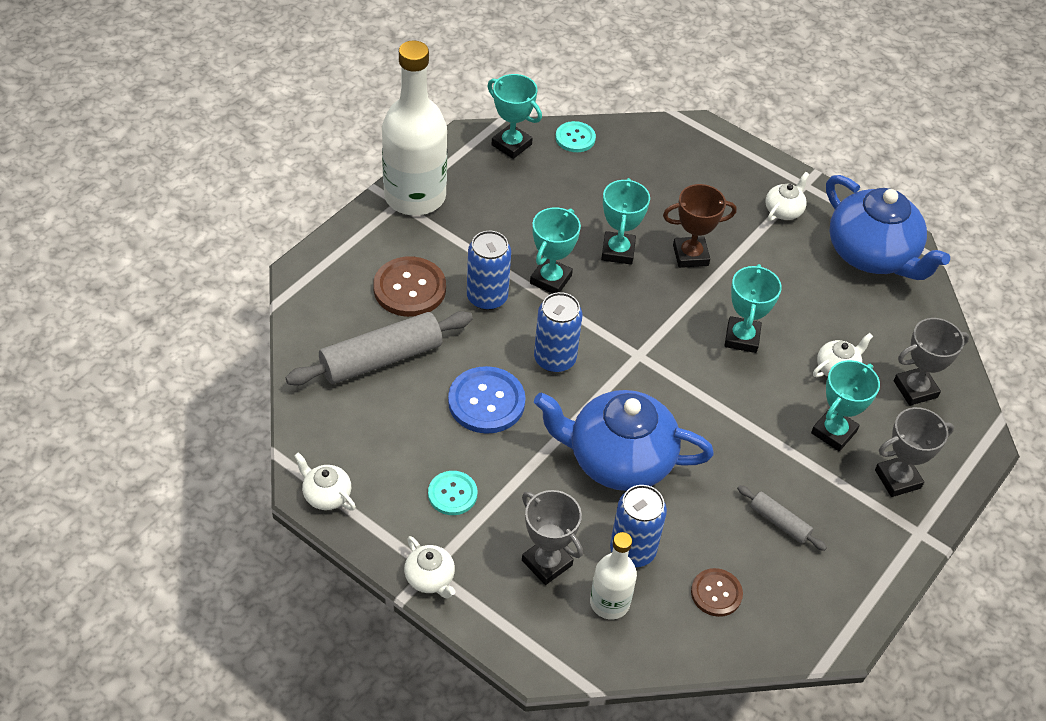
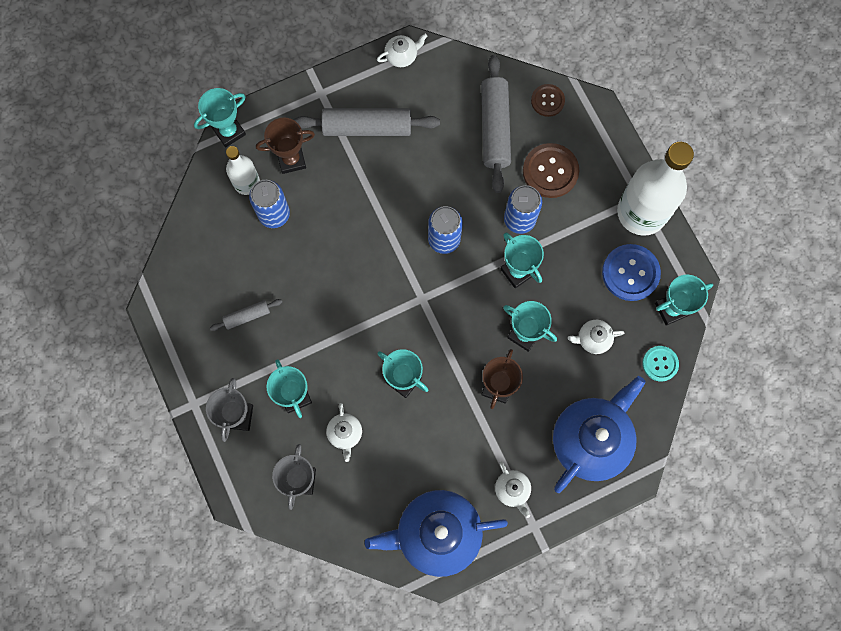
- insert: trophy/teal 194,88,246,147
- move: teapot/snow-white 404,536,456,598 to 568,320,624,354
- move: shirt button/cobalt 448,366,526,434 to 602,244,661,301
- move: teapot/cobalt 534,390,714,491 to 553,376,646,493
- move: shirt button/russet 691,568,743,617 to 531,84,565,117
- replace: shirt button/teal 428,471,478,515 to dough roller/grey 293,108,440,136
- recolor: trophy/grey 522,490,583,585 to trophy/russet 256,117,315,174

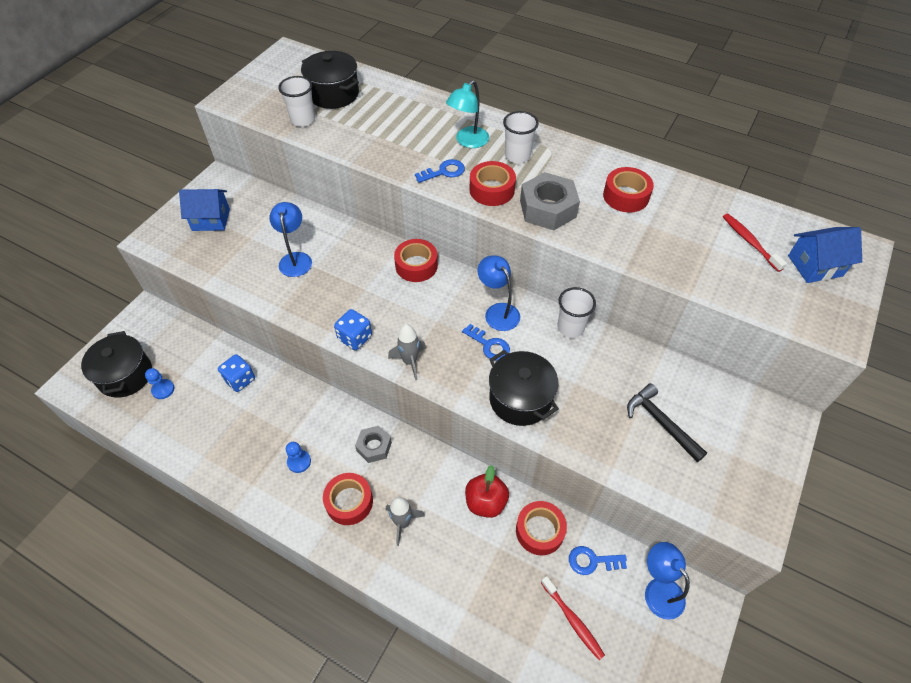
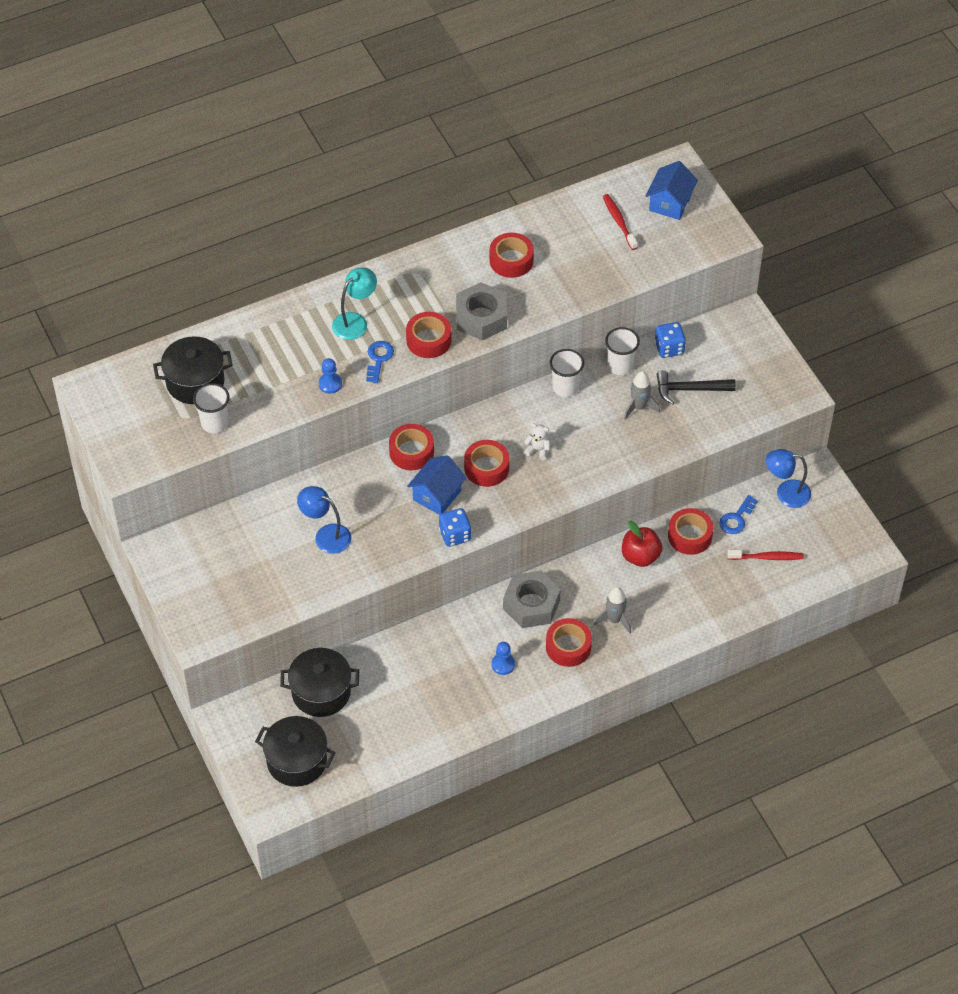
- delete: desk lamp/cobalt 478,256,520,331
- insert: sticky tape/scarlet 464,440,509,487
- move: game pawn/cobalt 145,368,174,399 to 318,358,342,394
- move: toy house/cobalt 179,189,230,231 to 407,455,466,515
- move: dice/cobalt 218,354,255,392 to 655,322,686,358
- move: rocket/grey 388,324,426,380 to 624,371,660,420
- move: pot/jet-black 489,350,559,426 to 280,648,359,717
- move: cup/snow-white 503,111,539,164 to 605,327,640,375
- replace: latchkey/cobalt 462,324,510,361 to stuffed bear/snow-white 524,423,550,460
- rotate: desk lamp/teal 446,80,489,148 = 332,267,377,340 120 degrees counterclockwise
- rotate: dental brush/scarlet 723,214,787,272 = 603,194,638,250 60 degrees clockwise
- resize: nut/grey 355,426,392,463 = 503,571,561,628 x1.61

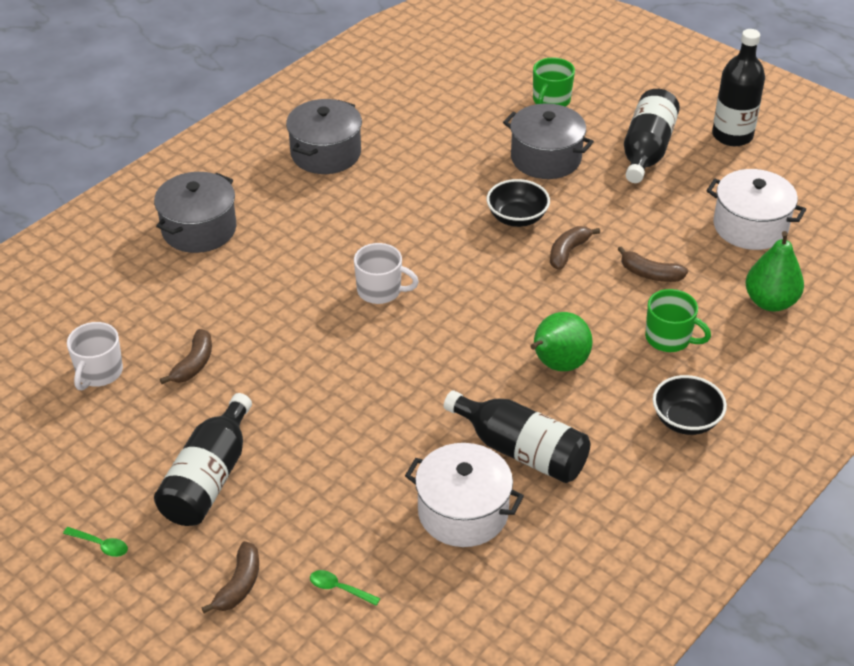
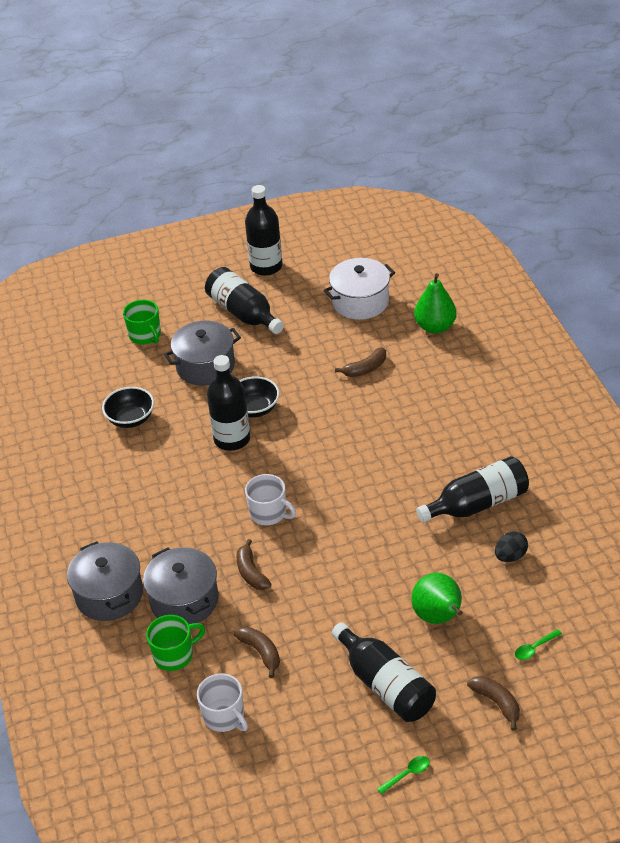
- insert: flask/jet-black 207,355,250,451
- move: pot/grey 286,99,362,174 to 143,547,218,624
- move: pear fruit/leaf-green 530,312,593,371 to 412,573,463,624
- move: banana fruit/russet 550,226,600,270 to 236,539,271,590
- move: coffee mug/leaf-green 645,289,711,352 to 146,615,205,671
- move: bowl/jet-black 653,375,727,435 to 102,387,154,428
- replace: pot/snow-white 405,443,524,547 to egg shape/jet-black 495,532,528,562
- rotate: coffee mug/snow-white 354,243,419,304 = 245,474,296,525 75 degrees clockwise

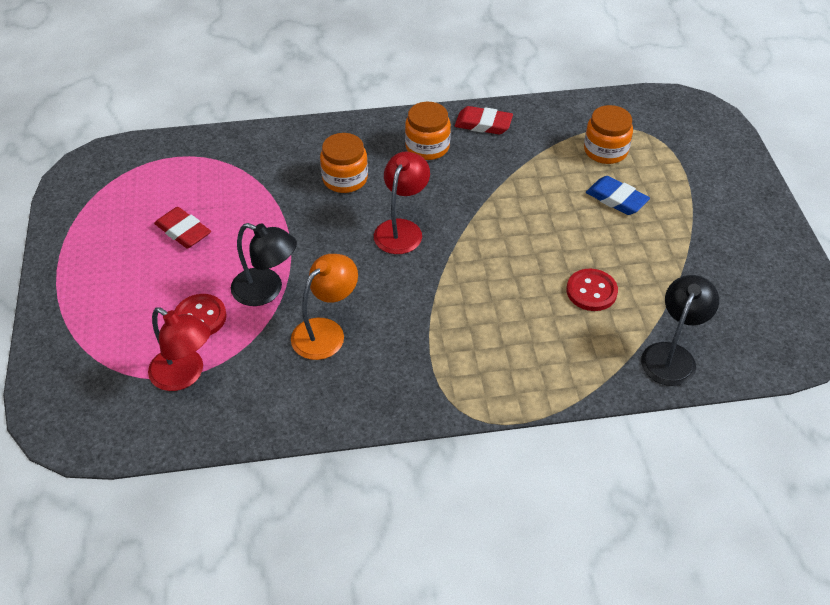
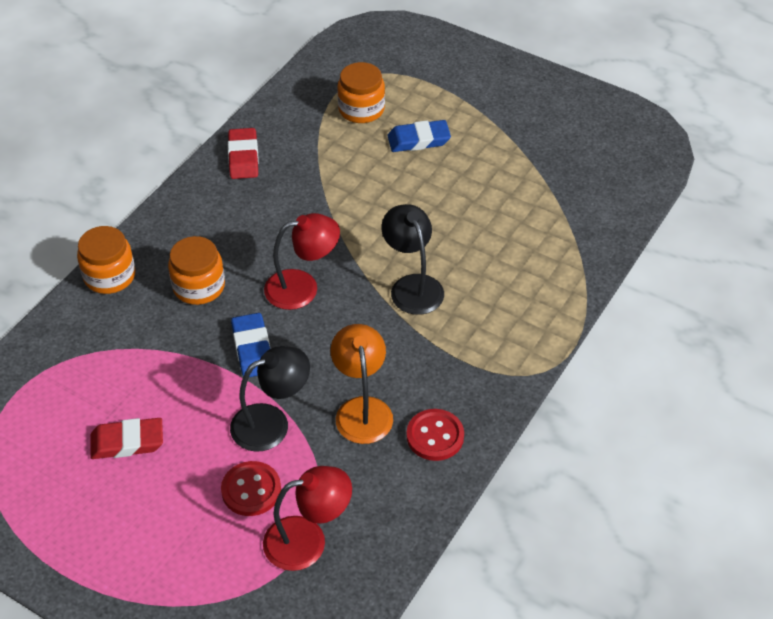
- insert: eraser/cobalt 231,313,271,377
- move: preserve jar/orange-coloured 405,102,451,160 to 77,226,136,294
- move: shirt button/scarlet 566,269,618,311 to 406,409,464,461
- move: desk lamp/jet-black 641,275,719,386 to 381,204,444,315
- rotate: desk lamp/scarlet 374,152,430,254 = 264,213,340,310 105 degrees clockwise
- rotate: eraser/scarlet 455,106,513,134 = 228,128,259,179 60 degrees counterclockwise

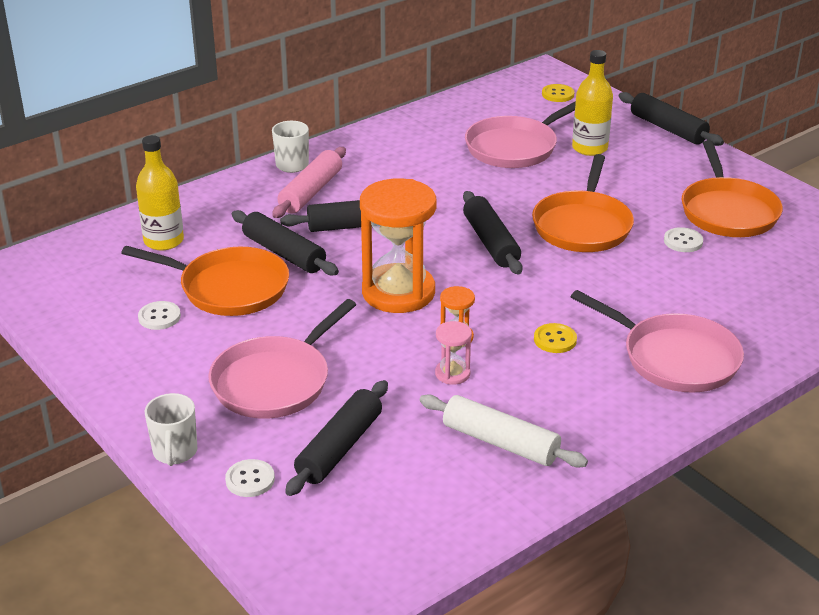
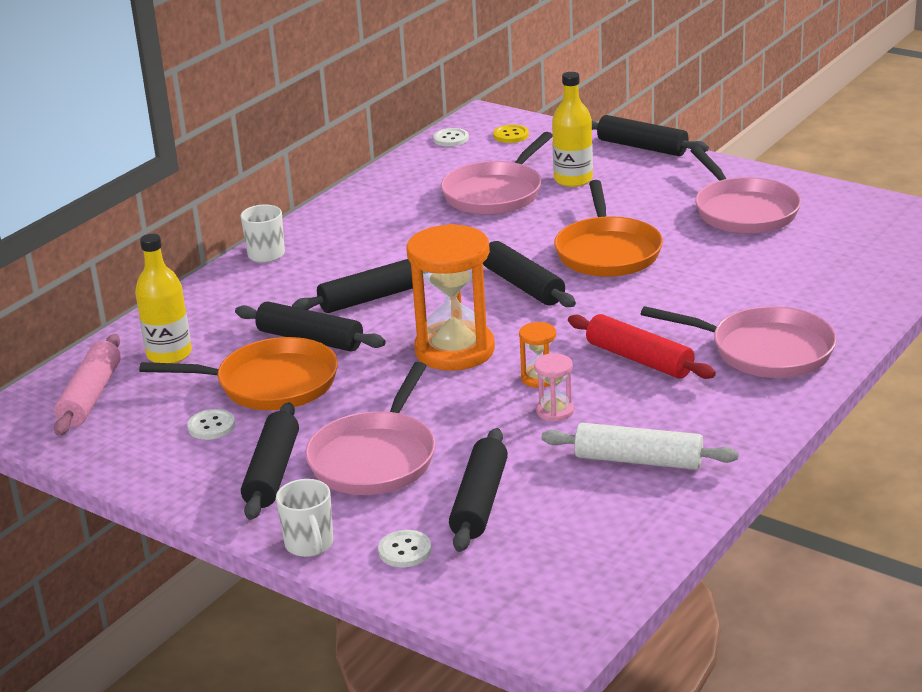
- insert: dough roller/jet-black 241,402,299,520
- move: dough roller/rose-pink 272,147,346,218 to 54,334,121,436
- move: shirt button/snow-white 664,227,703,252 to 433,128,469,147
- replace: shirt button/yellow 534,323,577,353 to dough roller/scarlet 568,314,716,379
- recolor: skillet/orange-coloured 681,140,783,237 to skillet/rose-pink 691,147,801,234

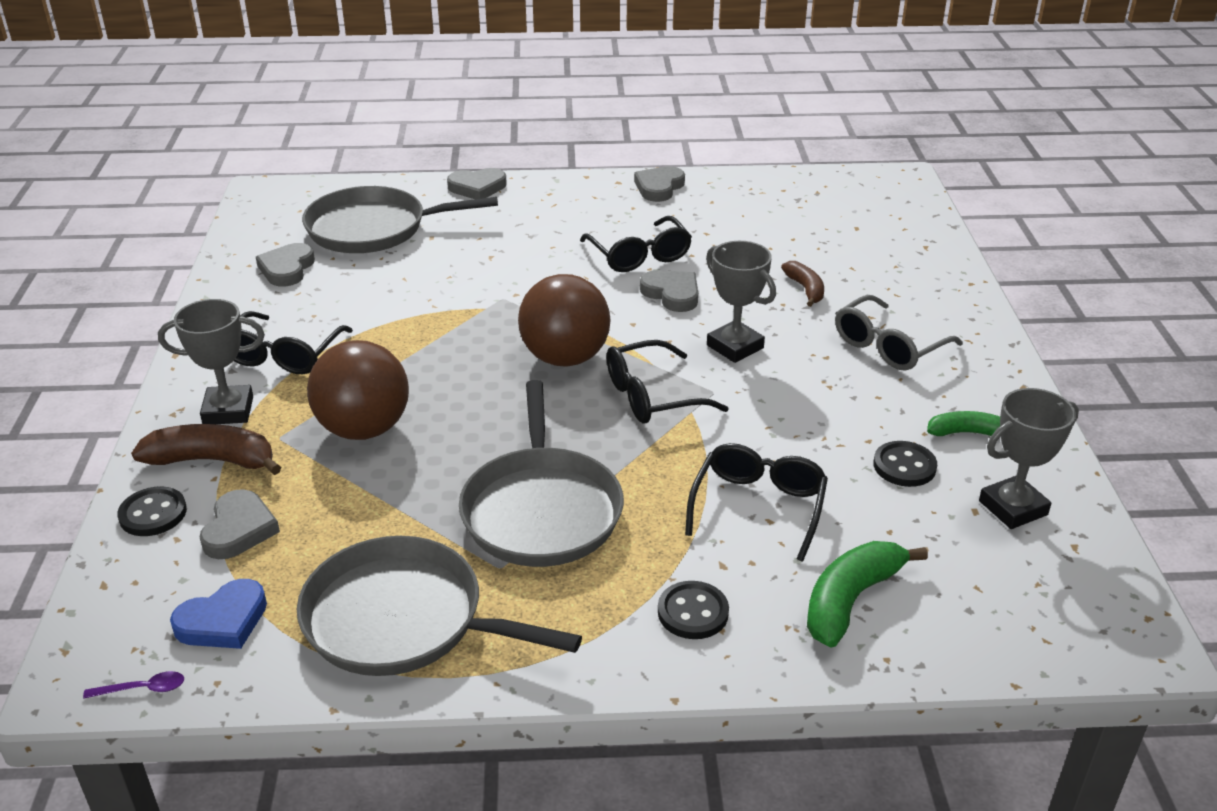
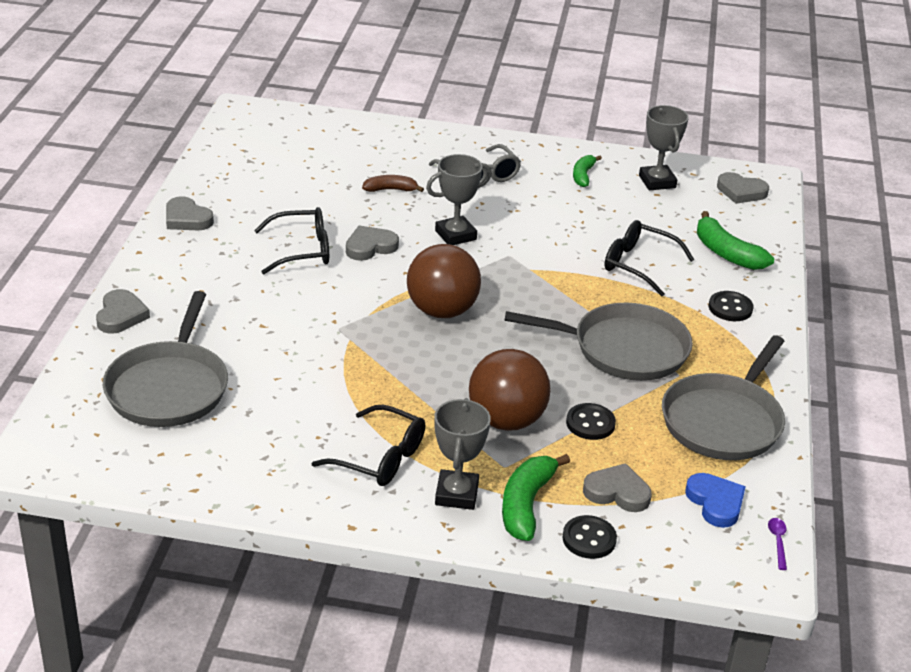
- delete: spectacles/jet-black 607,340,729,424
- move: heart/grey 256,243,315,287 to 717,172,769,204
- move: shirt button/jet-black 873,441,937,487 to 566,403,616,440
- recolor: banana fruit/russet 131,424,281,475 to banana fruit/leaf-green 502,454,570,541

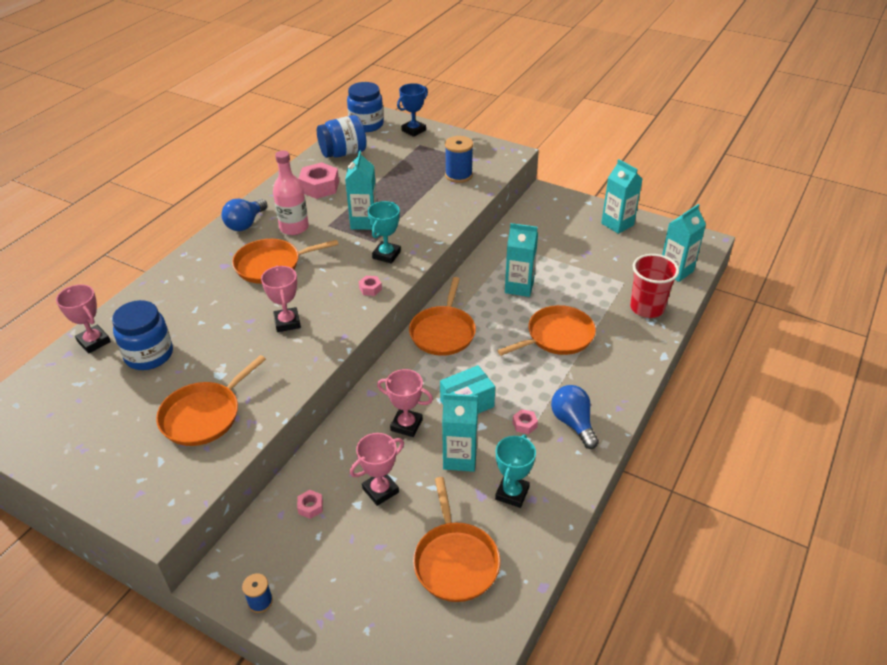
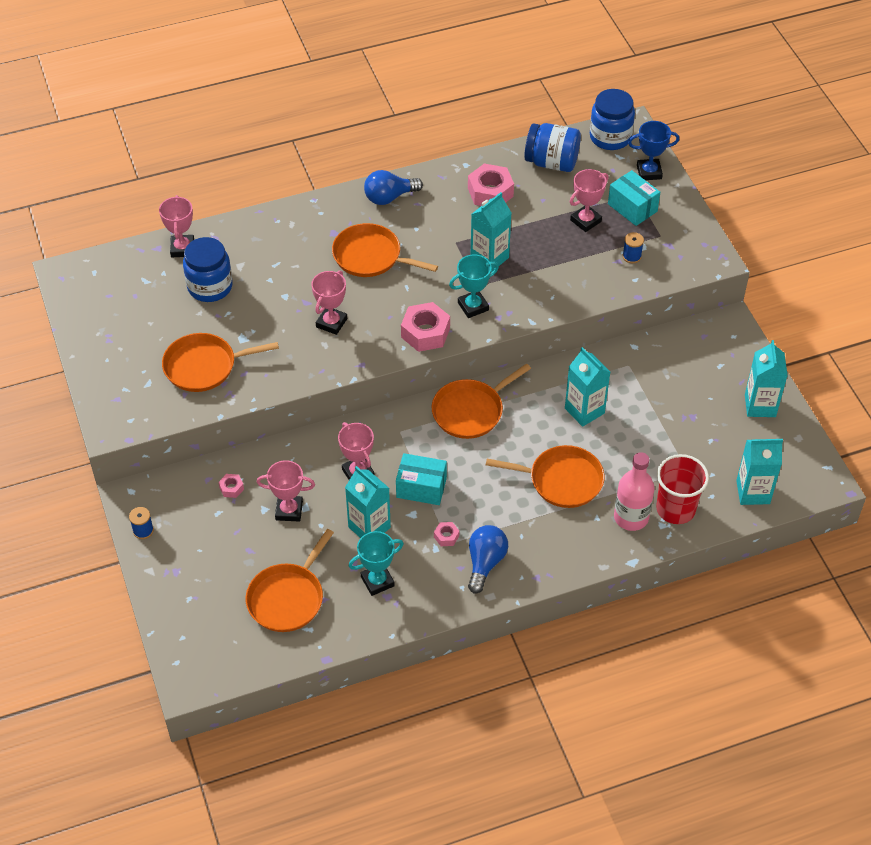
- insert: trophy/rose-pink 570,169,609,232
- insert: box/teal 608,170,660,226
- move: flask/rose-pink 273,151,309,235 to 614,452,655,531
- resize: nut/rose-pink 359,276,382,296 = 401,302,450,352 x2.09
- resize: spool/cobalt 445,136,473,183 = 623,232,644,263 x0.57

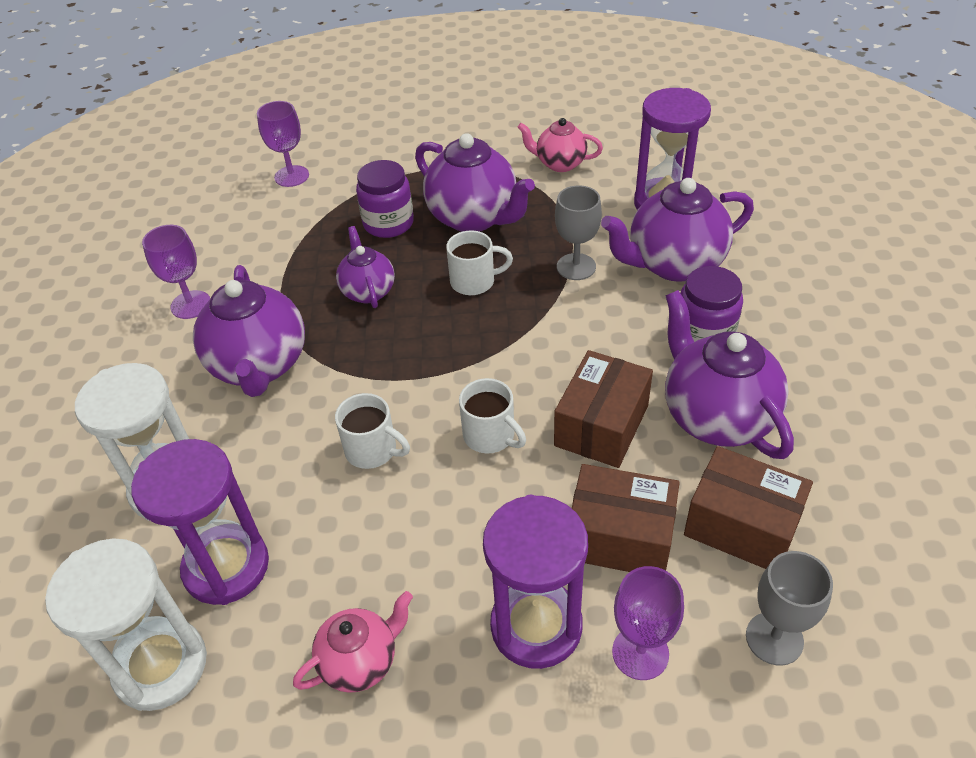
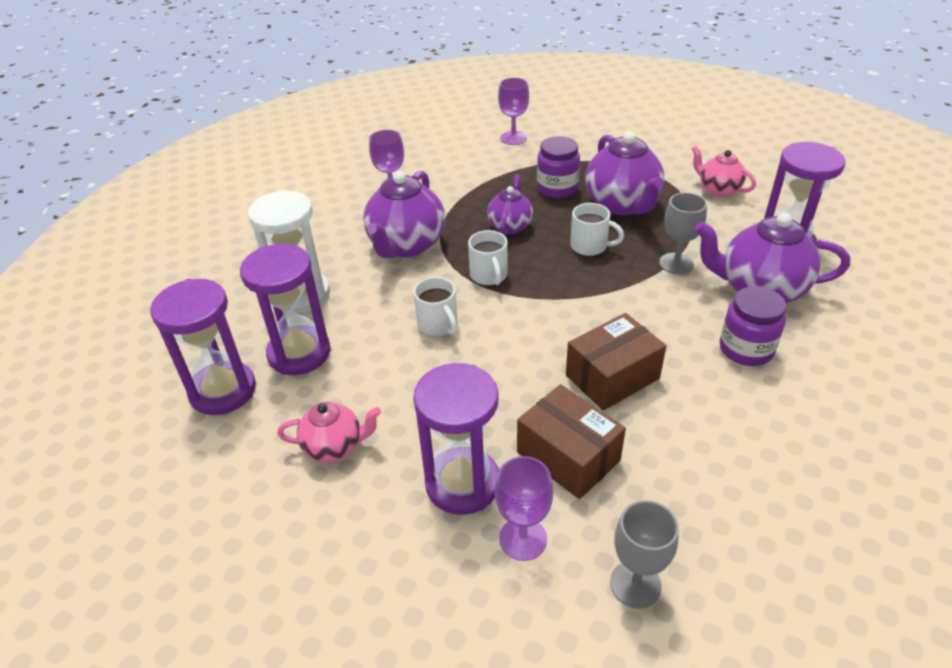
- delete: teapot/violet 665,290,794,459
- delete: box/russet 684,446,813,569
- move: coffee mug/snow-white 459,378,526,453 to 468,230,508,285
- recolor: sand timer/snow-white 45,538,207,711 to sand timer/violet 150,279,256,415

